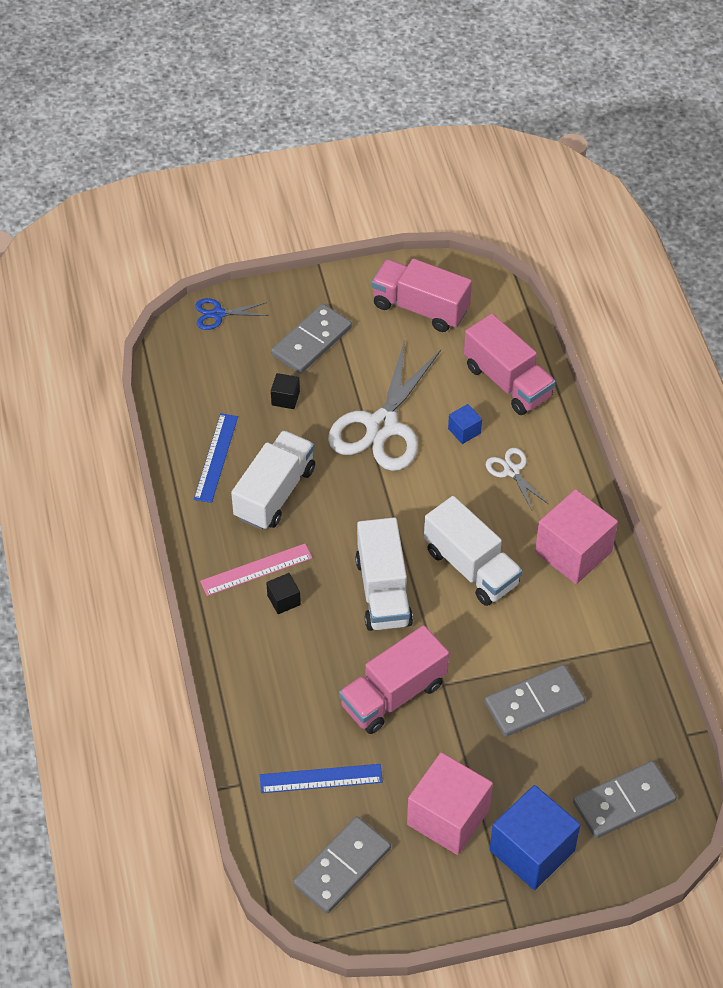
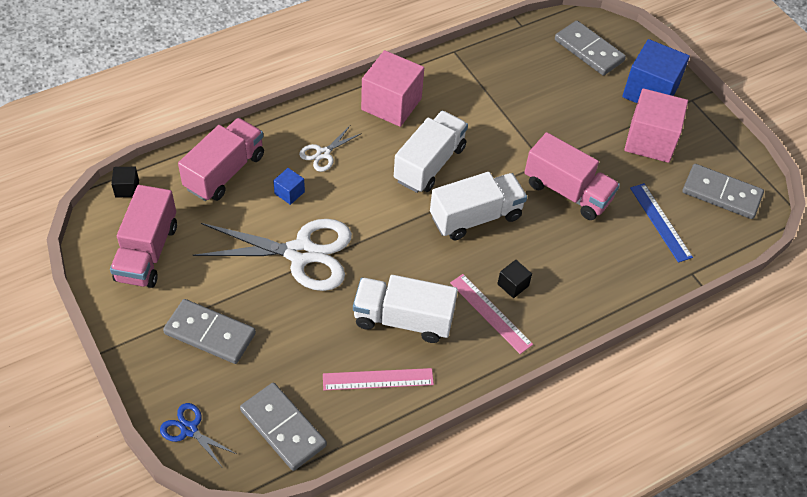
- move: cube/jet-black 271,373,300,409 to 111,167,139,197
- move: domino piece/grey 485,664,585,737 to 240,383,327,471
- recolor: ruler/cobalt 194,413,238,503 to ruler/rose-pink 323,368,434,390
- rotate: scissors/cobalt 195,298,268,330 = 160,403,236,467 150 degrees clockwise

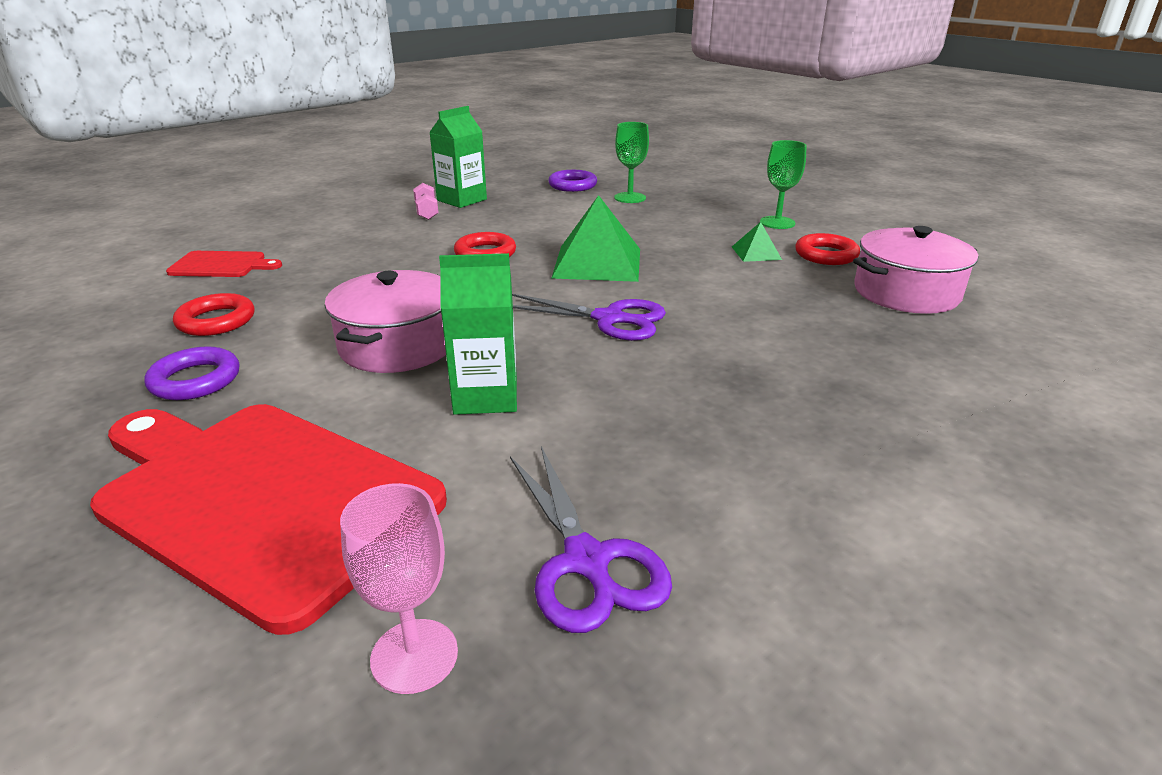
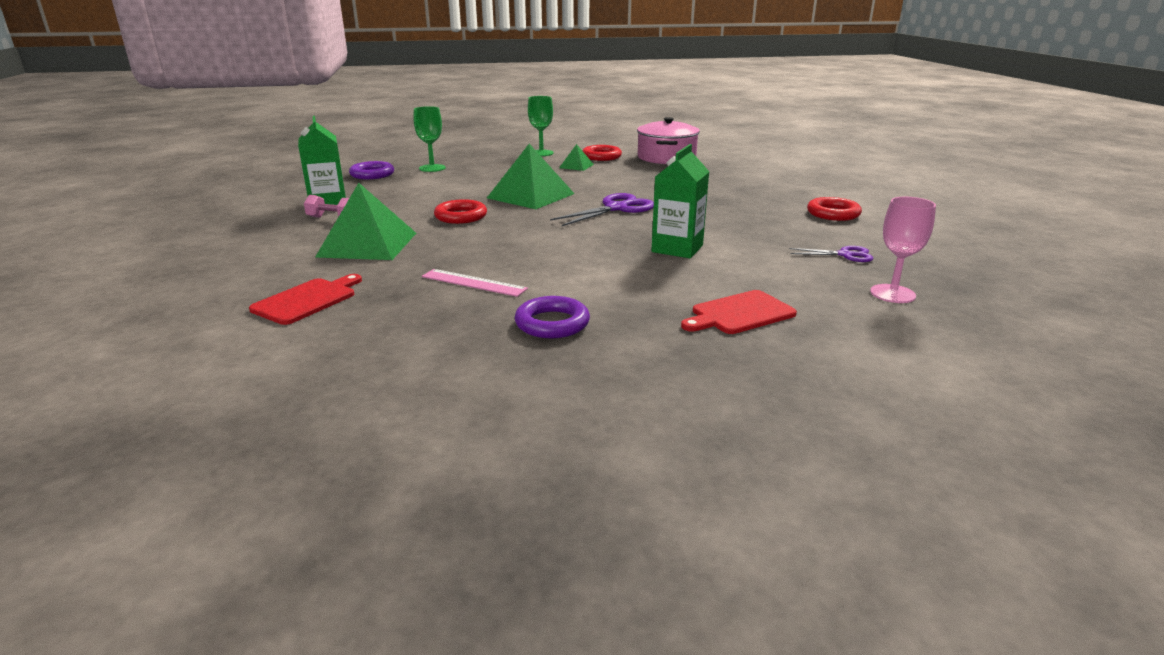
- delete: pot/rose-pink 325,270,446,373
- insert: solid pyramid/leaf-green 315,183,416,260
- insert: ruler/rose-pink 422,269,528,297
- move: hoop/scarlet 173,293,254,336 to 807,197,862,221
- resize: bread board/scarlet 90,404,447,635 = 681,290,797,334 x0.45
- resize: scissors/violet 510,446,672,633 = 789,246,874,262 x0.58

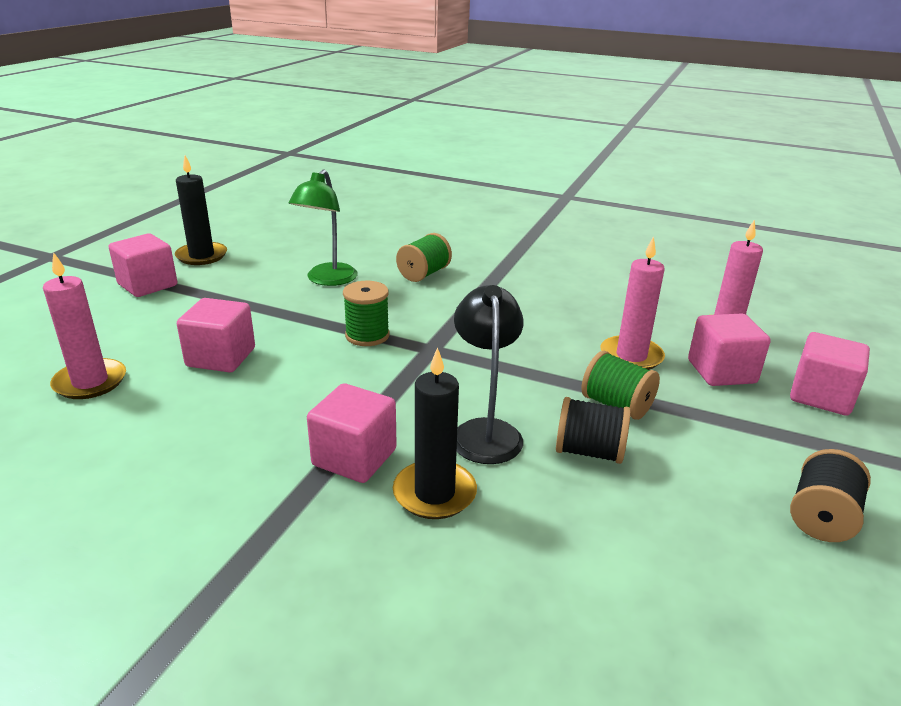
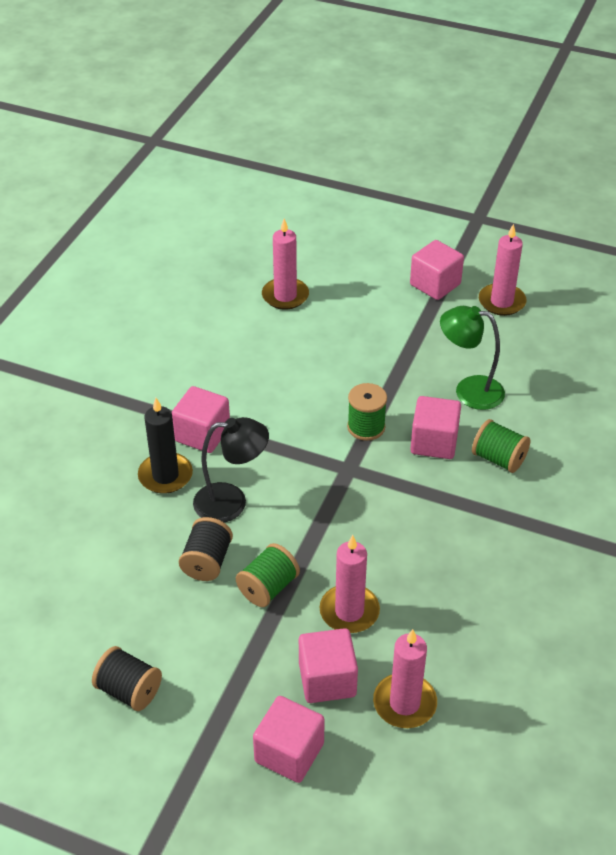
- move: cube/rose-pink 177,298,255,372 to 410,396,461,459
- recolor: wax candle/jet-black 175,156,227,265 to wax candle/rose-pink 479,224,526,316

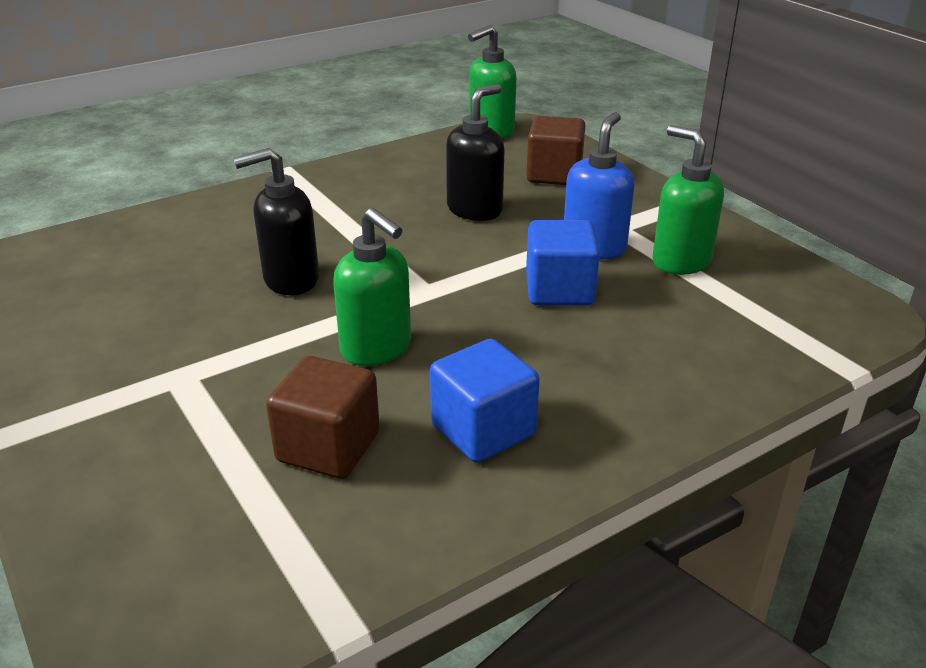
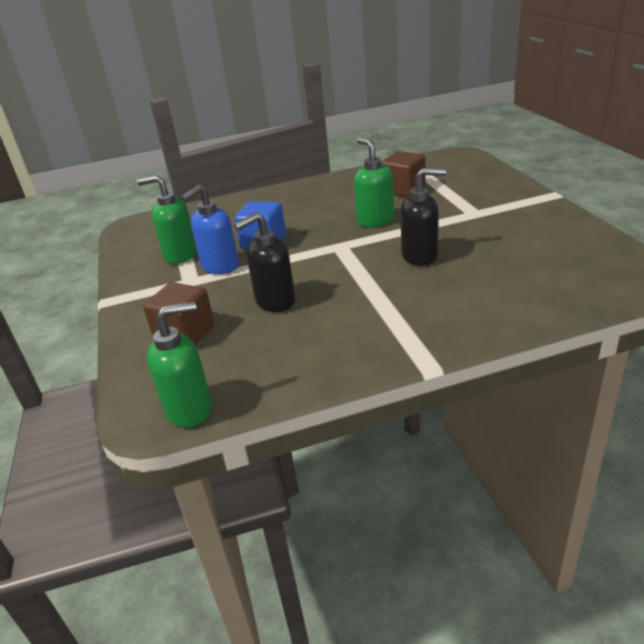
- delete: cube/cobalt 430,339,540,463
- rotate: soap dispenser/leaf-green 652,125,724,275 = 137,175,197,264 120 degrees clockwise

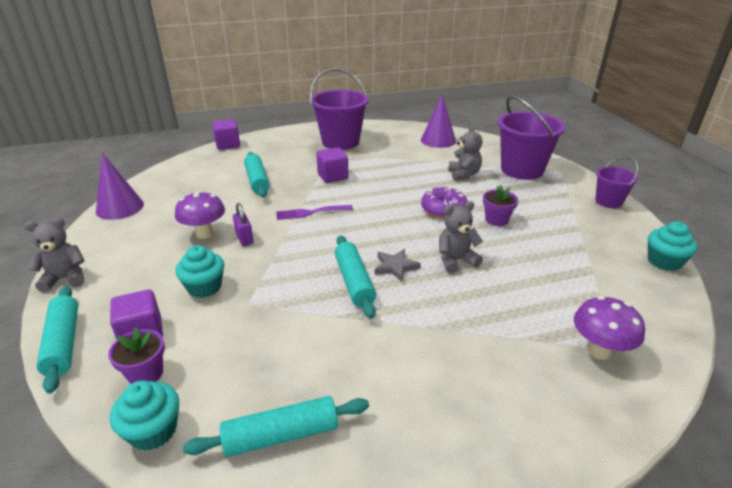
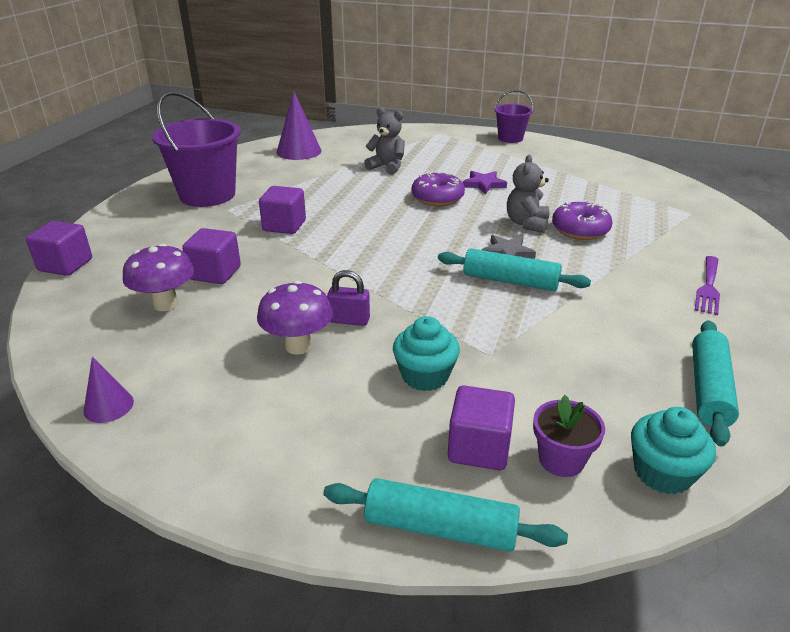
- delete: stuffed bear/grey 25,218,85,292
- delete: pail/violet 497,96,566,180
- delete: cupcake/teal 648,221,697,271
- insert: donut/violet 552,201,612,240
- move: dinner fork/violet 276,205,353,220 to 695,256,720,315
- move: mushroom/violet 574,296,645,360 to 123,244,194,311
- replace: dough roller/teal 244,152,270,198 to cube/violet 182,228,241,284
- replace: flower pot/violet 483,185,518,226 to star/violet 463,171,507,194
- resize: cone shape/violet 96,153,144,220 = 83,357,134,423 x0.56

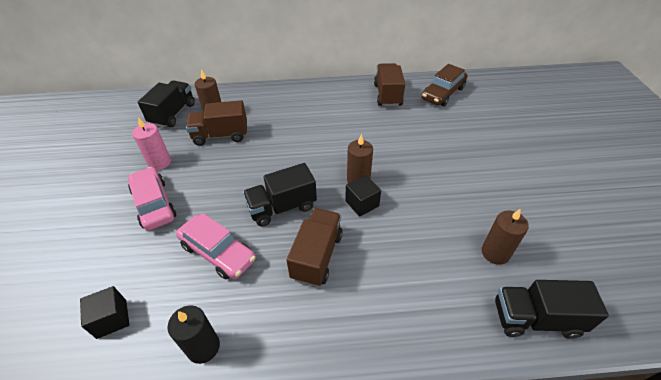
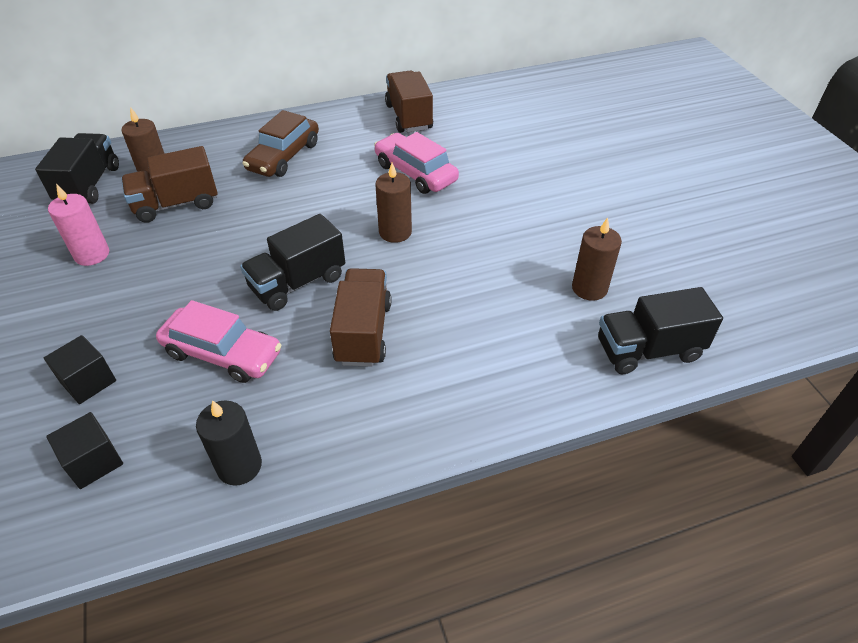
- move: toy car/rose-pink 128,167,176,231 to 374,132,459,194
- move: cube/jet-black 345,175,381,217 to 44,335,116,404
- move: toy car/russet 422,64,468,106 to 243,110,319,177

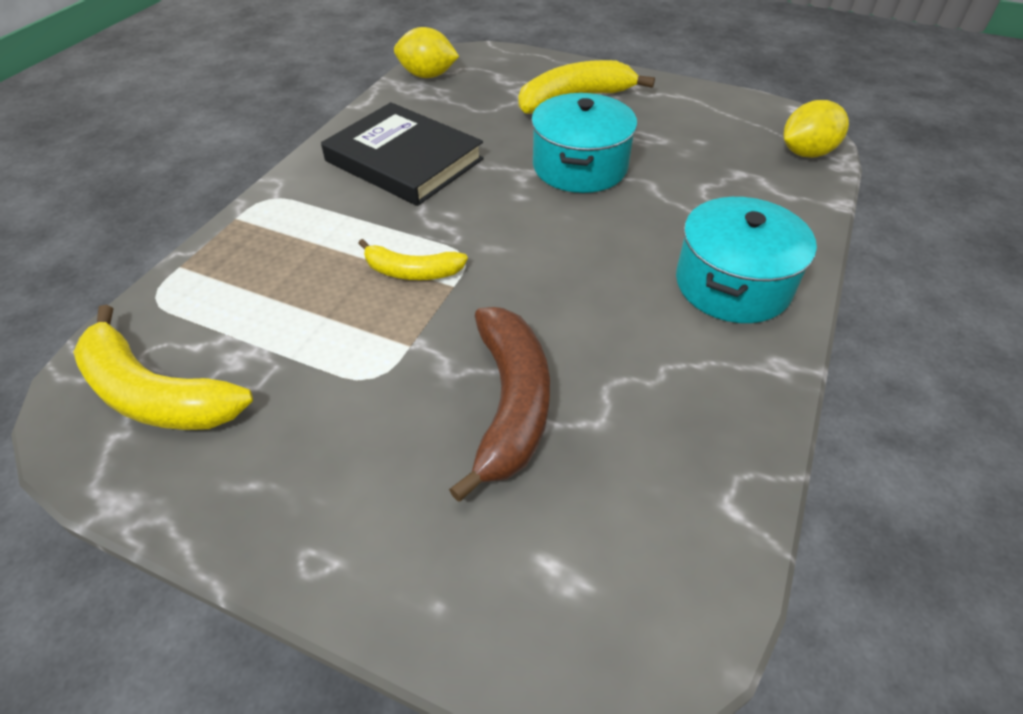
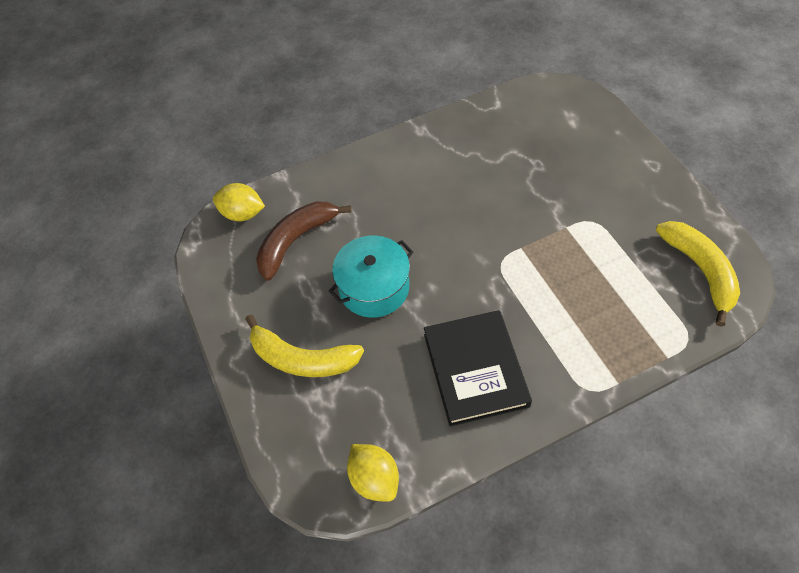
- delete: banana fruit/yellow 358,239,468,280
- delete: pot/teal 676,197,817,323
- move: banana fruit/russet 449,307,550,502 to 256,202,352,281

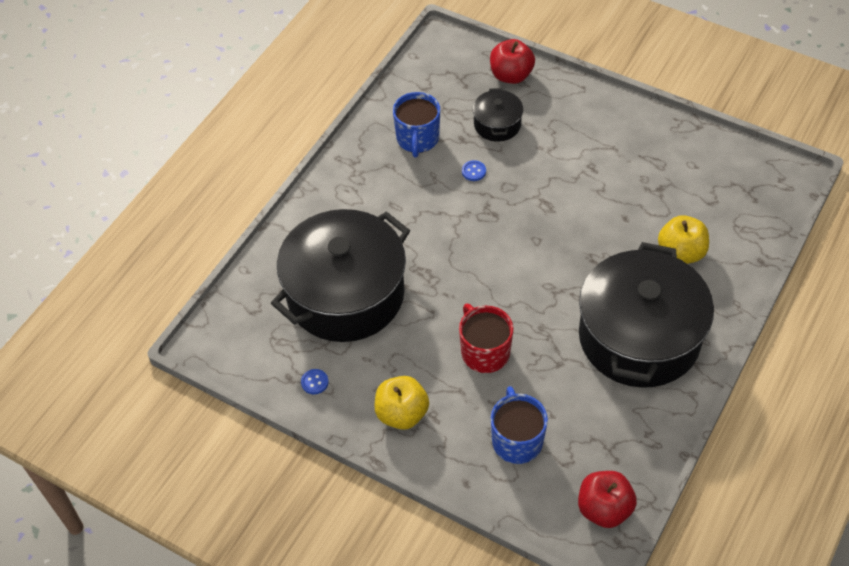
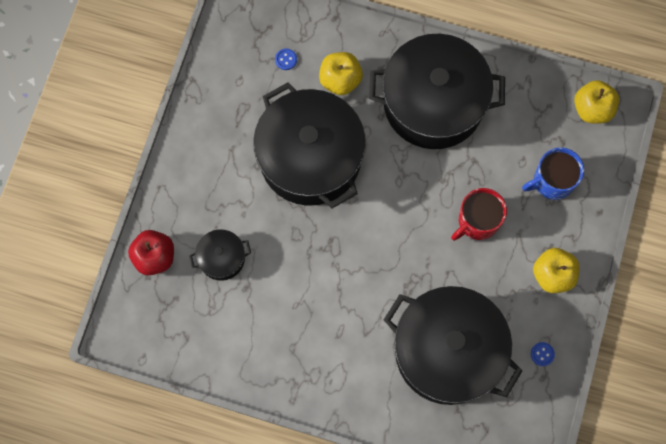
- delete: coffee mug/cobalt 393,92,440,157
- insert: pot/jet-black 253,82,366,209
- move: shirt button/cobalt 462,160,486,181 to 275,49,297,70
- recolor: apple/scarlet 578,471,637,528 to apple/yellow 574,80,619,124

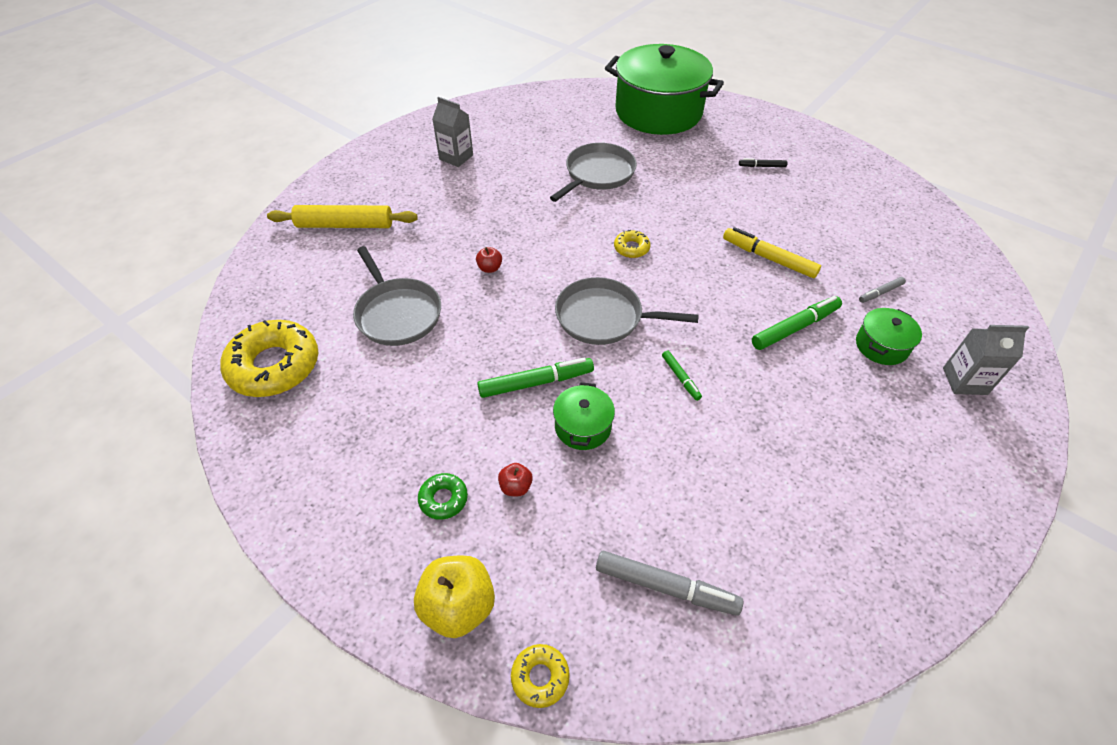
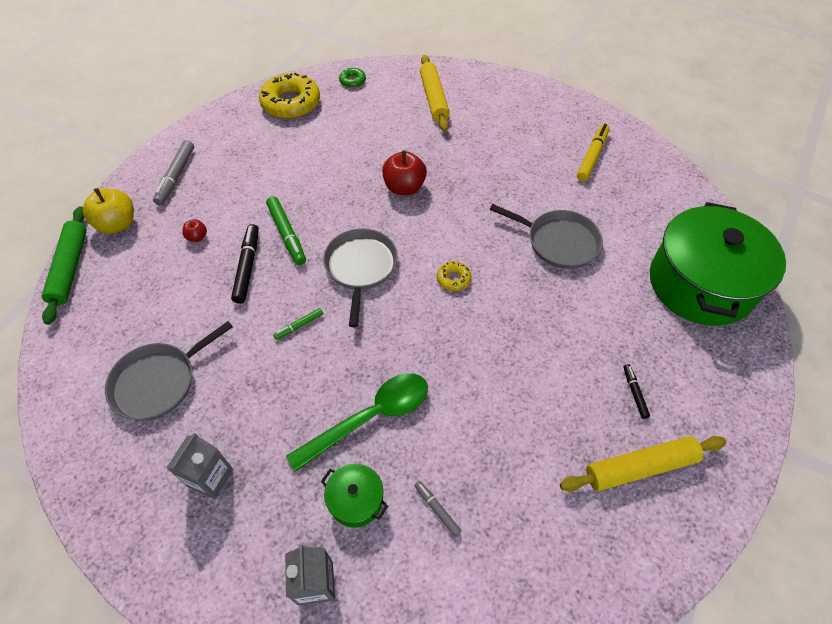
- insert: dough roller/yellow 560,436,726,492
- move: skillet/grey 353,246,441,346 to 105,321,233,421
- move: donut/leaf-green 418,473,468,520 to 339,68,366,88
- move: juice carton/grey 432,97,473,167 to 166,433,233,499
- move: marker pen/grey 596,551,743,616 to 153,140,194,205
- move: marker pen/yellow 723,227,821,278 to 577,124,610,181
- replace: donut/yellow 511,644,570,708 to dough roller/leaf-green 42,206,87,325
- replace: pot/leaf-green 553,382,615,450 to marker pen/jet-black 231,224,259,304
- replace: marker pen/leaf-green 752,296,842,350 to spoon/leaf-green 286,373,428,472
- resize: apple/scarlet 476,247,502,273 = 382,150,427,195 x2.00

